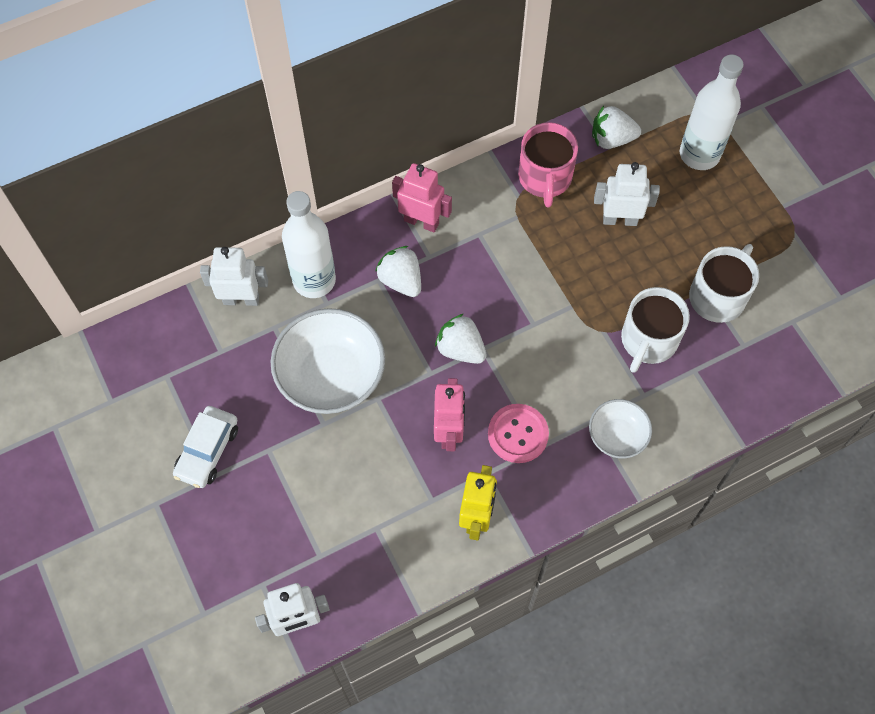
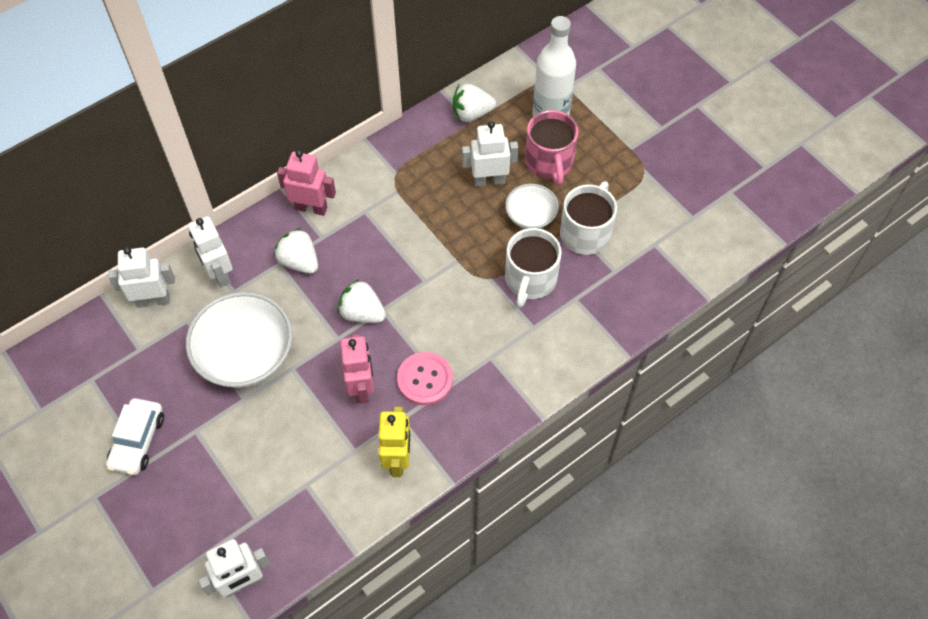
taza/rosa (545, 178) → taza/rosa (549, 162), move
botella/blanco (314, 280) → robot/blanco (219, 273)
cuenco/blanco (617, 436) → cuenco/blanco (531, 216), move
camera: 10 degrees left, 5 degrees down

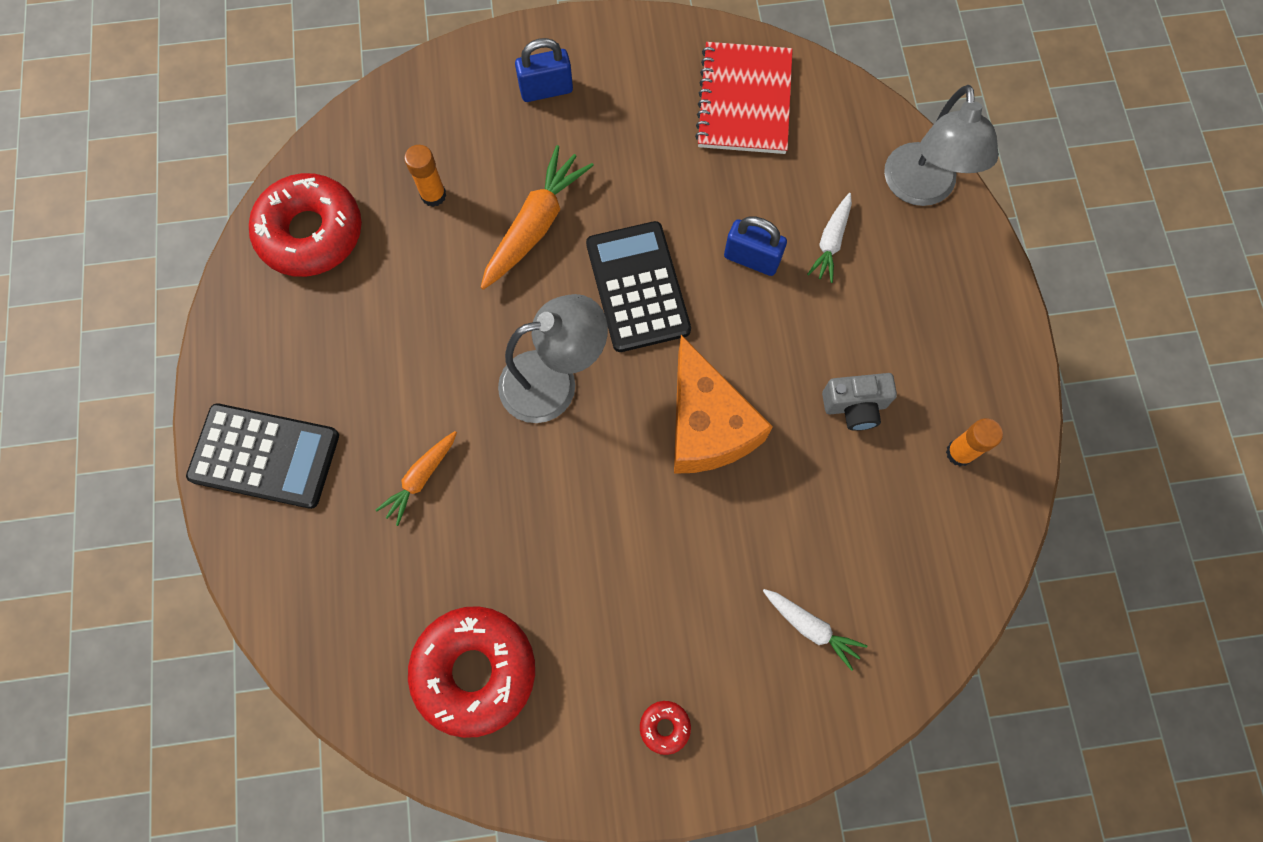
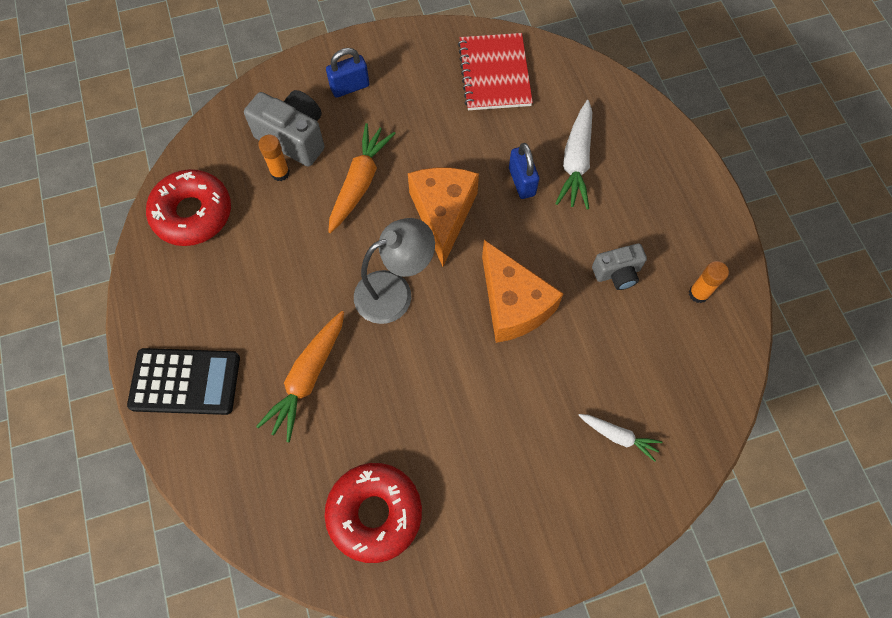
lámpara/gris (920, 189) → -
zanahoria/blanco (831, 242) → zanahoria/blanco (576, 161), x1.70
candado/azul (751, 259) → candado/azul (522, 182), 60 degrees clockwise
calculadora/negro (637, 287) → queso/naranja (443, 214)
zanahoria/naranja (421, 478) → zanahoria/naranja (307, 378), x1.70
rosquilla/rojo (664, 727) → -
- → cámara/gris (294, 137)
camera: 10 degrees left, 5 degrees down

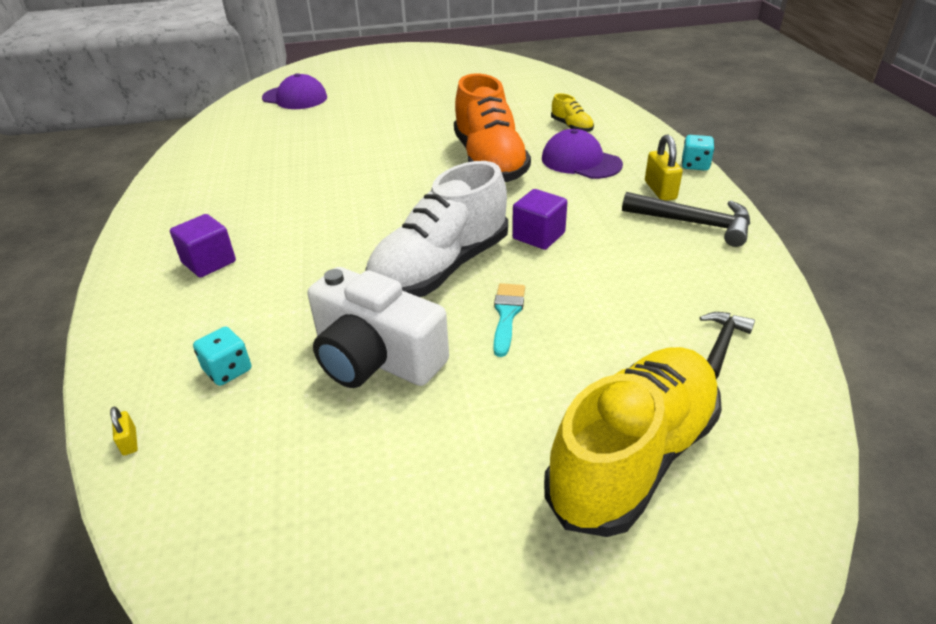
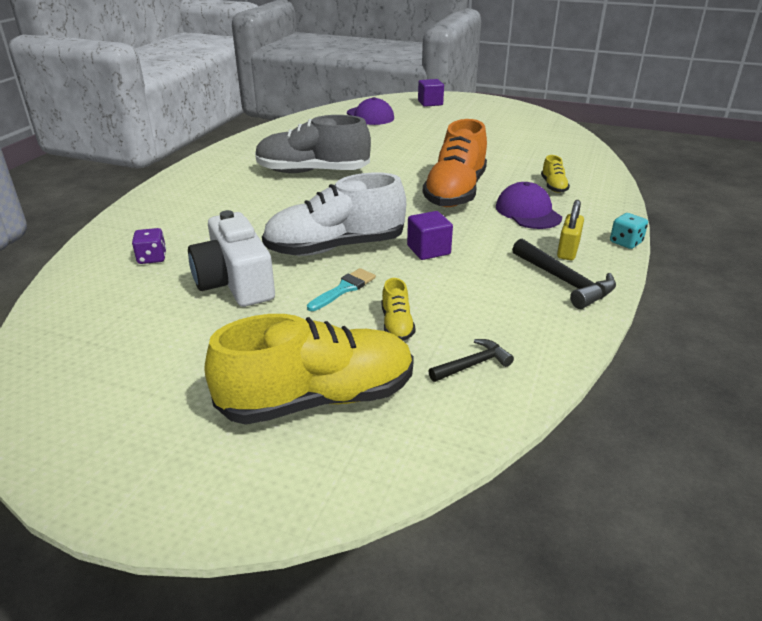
cubo/morado (209, 262) → cubo/morado (430, 103), move
dado/turquesa (228, 370) → dado/morado (152, 258)
candado/amarillo (129, 442) → -
- → zapato/gris (312, 172)
- → zapato/amarillo (397, 325)
camera: 30 degrees right, 5 degrees down

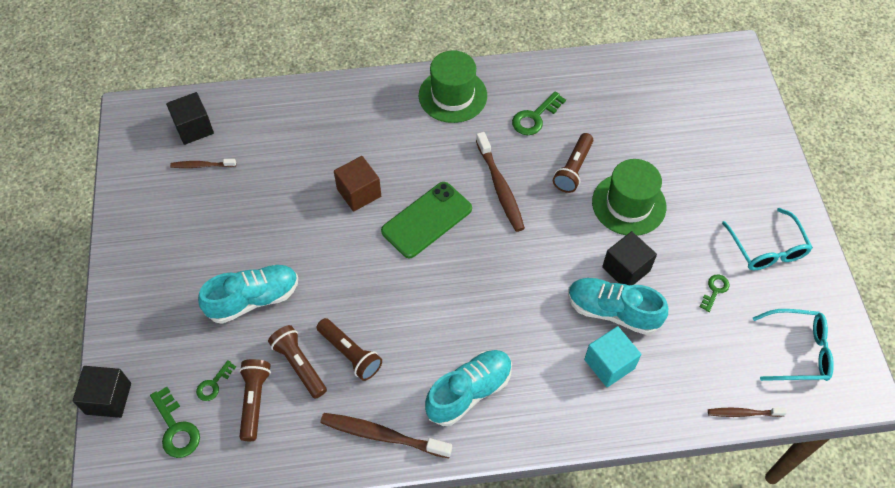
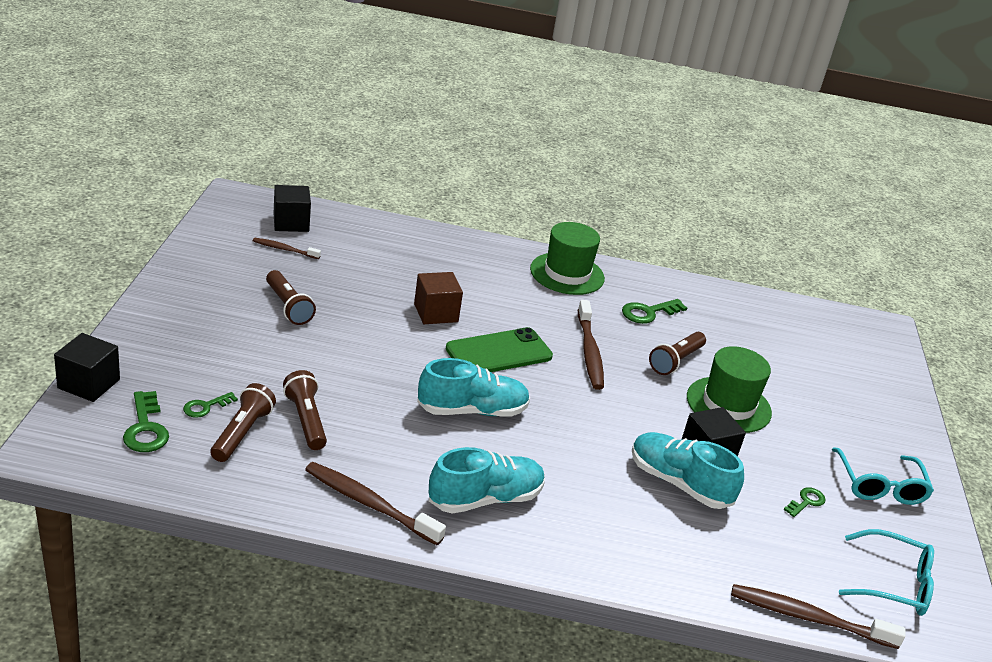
zapato/turquesa (253, 299) → zapato/turquesa (472, 410), move
lámpara de mano/marrón (350, 354) → lámpara de mano/marrón (288, 306), move
cubo/turquesa (609, 364) → -
cepillo de dientes/marrón (743, 413) → cepillo de dientes/marrón (808, 618), x1.75
camera: 10 degrees right, 25 degrees down

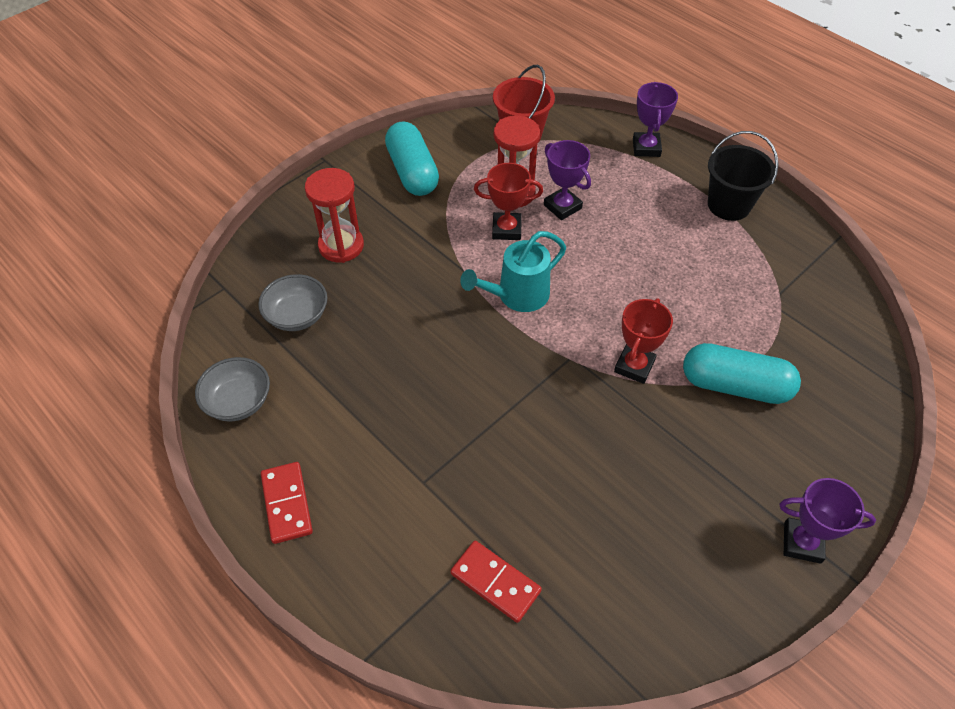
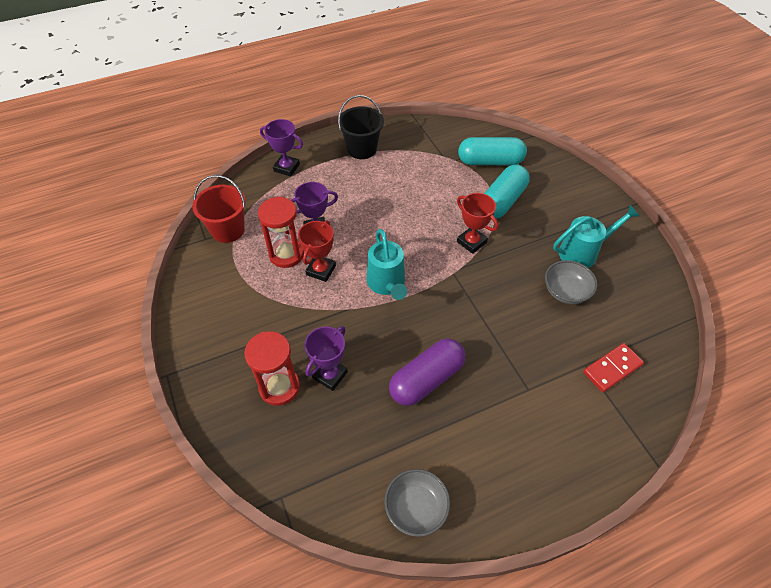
cápsula/turquesa (412, 172) → cápsula/turquesa (490, 161), move
cuenco/gris (297, 316) → cuenco/gris (566, 291), move
ficha de dominó/rojo (286, 504) → -
trofeo/morado (802, 542) → trofeo/morado (330, 375), move
- → regadera/turquesa (583, 252)
- → cápsula/morado (426, 379)
camera: 70 degrees left, 0 degrees up

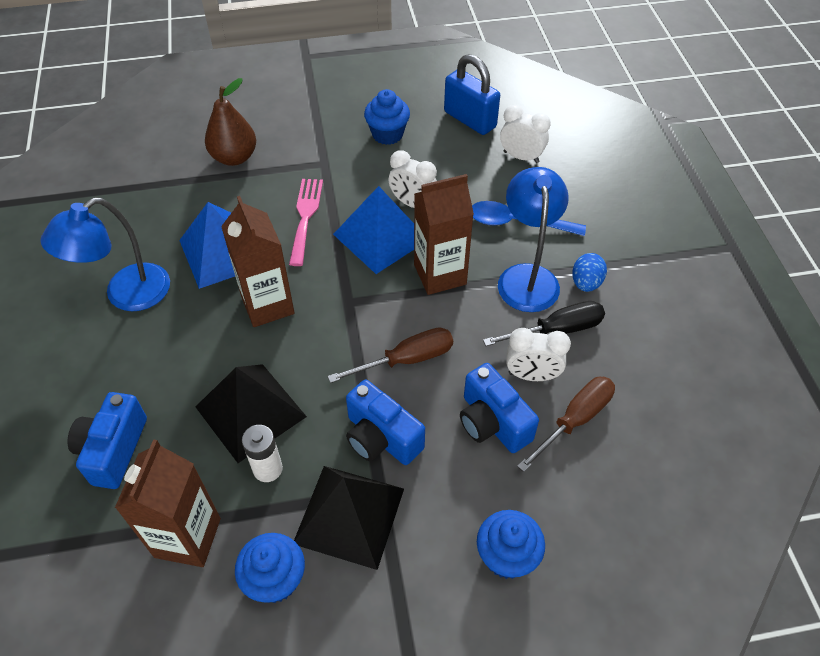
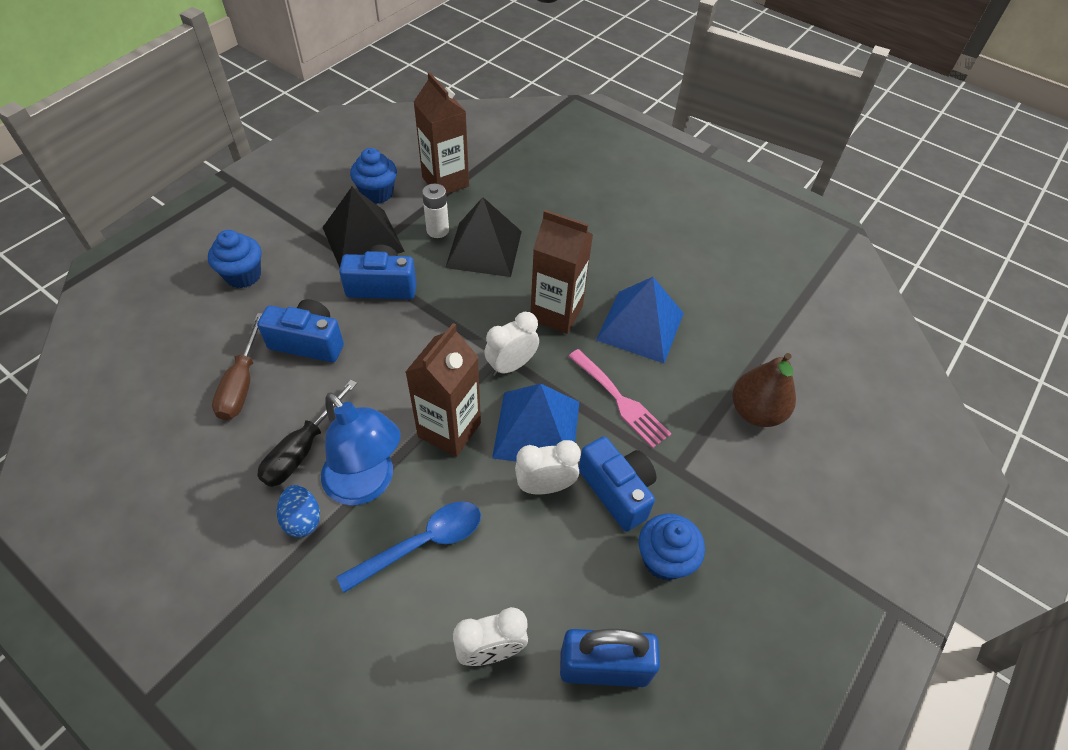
lámpara/azul (126, 295) → -
destornillador/marrón (406, 360) → -
despertador/blanco (532, 375) → despertador/blanco (511, 365), move
cámara/azul (113, 450) → cámara/azul (617, 491), move
camera: 135 degrees right, 0 degrees up

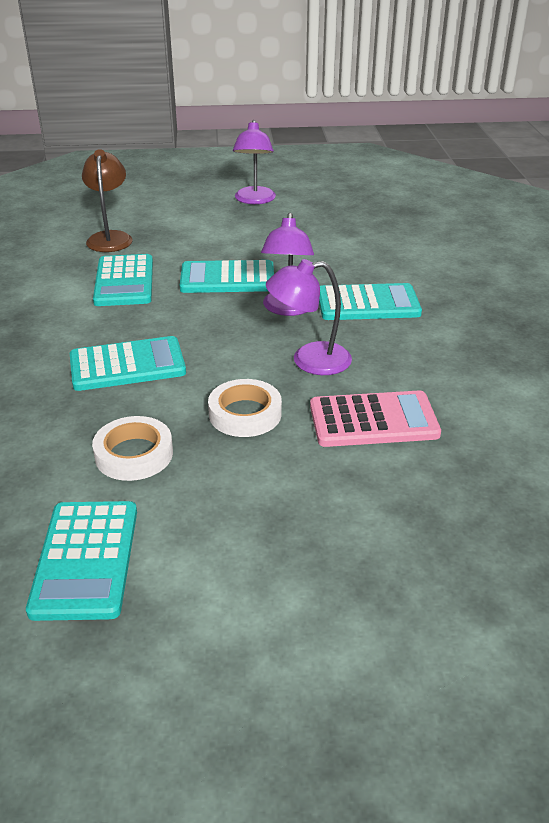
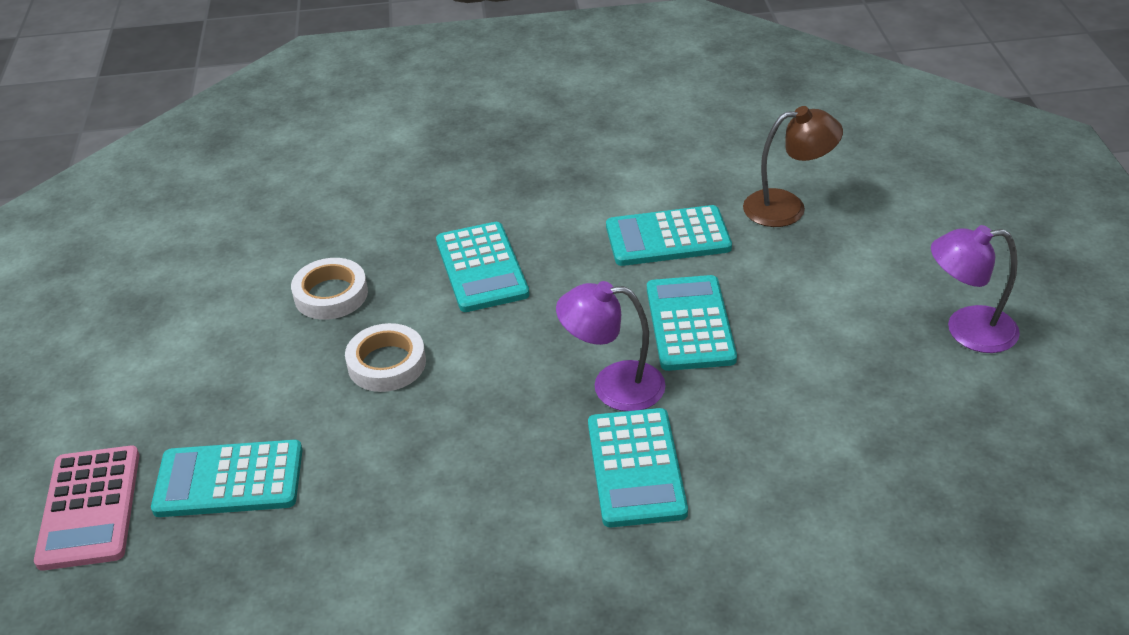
lámpara/morado (309, 360) → -
calculadora/rosa (373, 420) → calculadora/rosa (89, 508), move
calculadora/turquesa (85, 559) → calculadora/turquesa (229, 480), move
camera: 90 degrees right, 5 degrees up

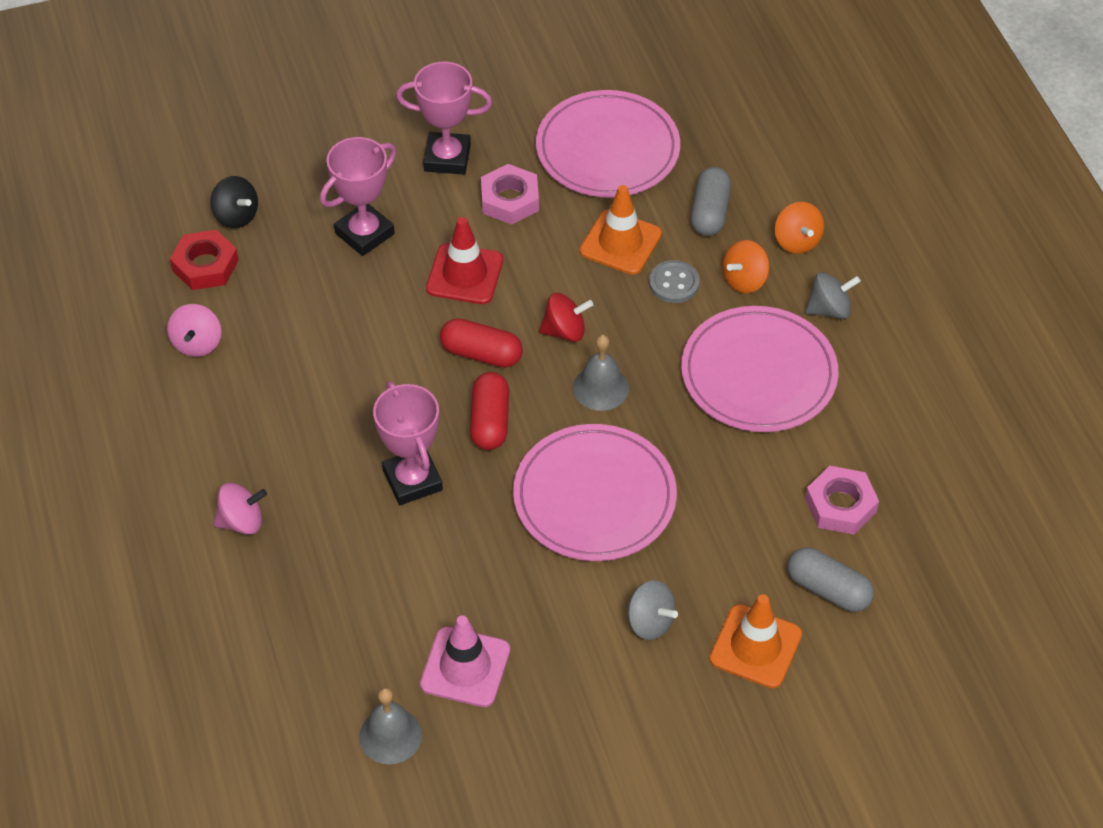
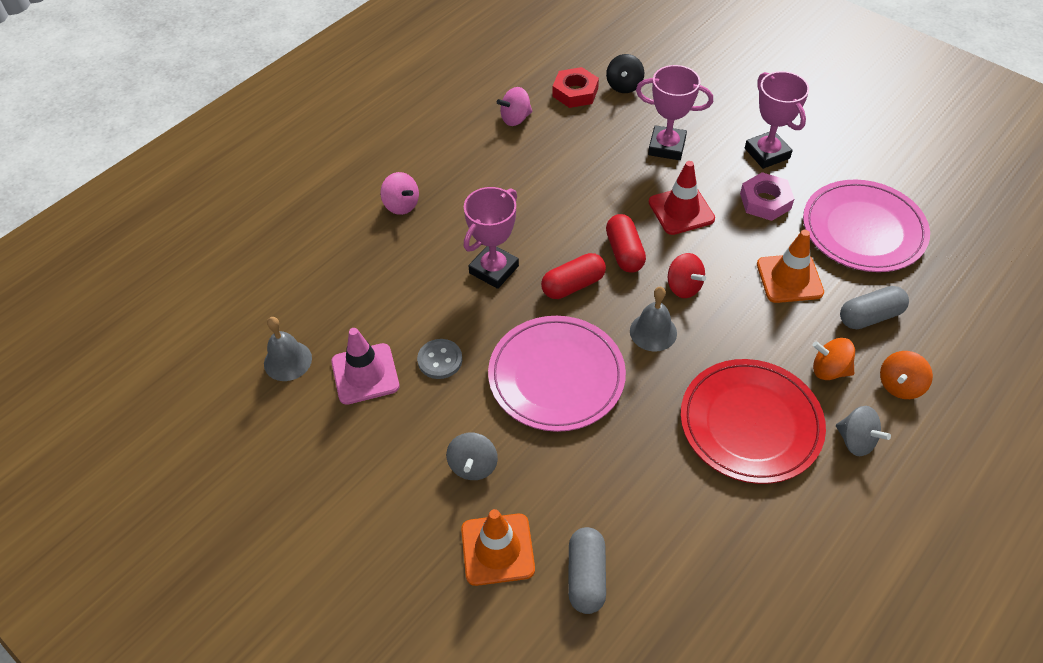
botón/gris (674, 283) → botón/gris (440, 360), move
plato/rosa (758, 374) → plato/rojo (750, 423)
tuerca/rosa (840, 505) → -
camera: 60 degrees right, 0 degrees up

